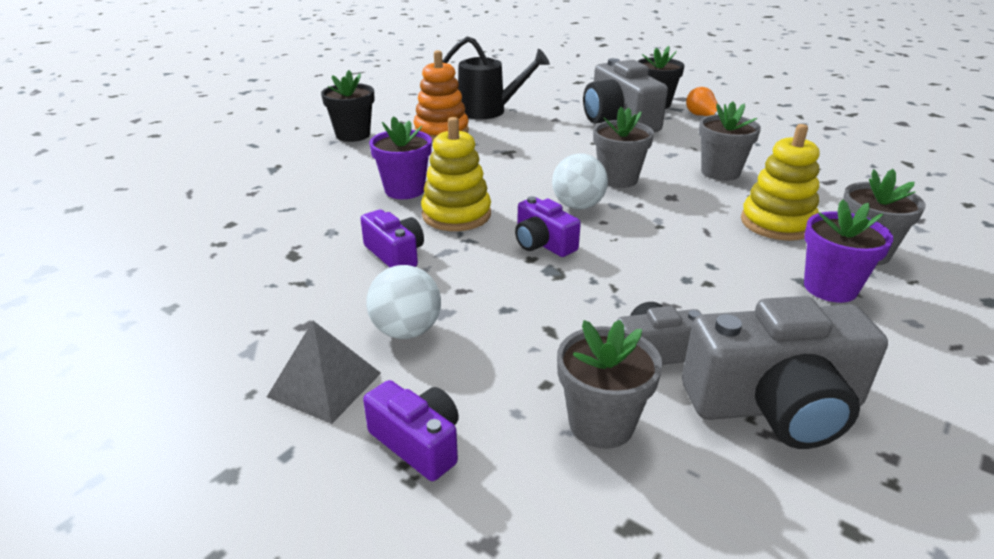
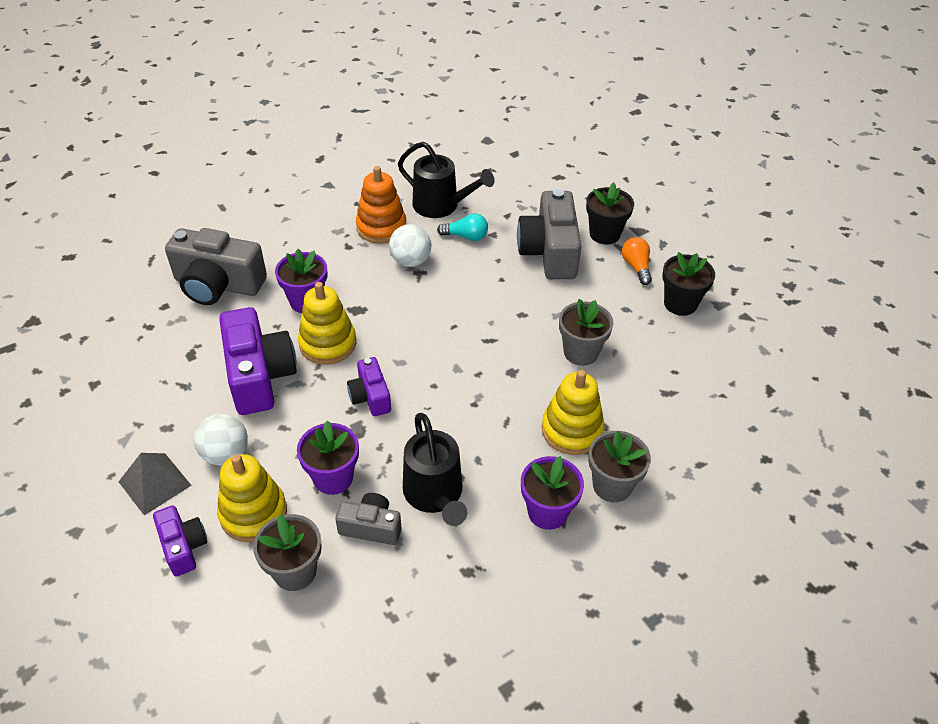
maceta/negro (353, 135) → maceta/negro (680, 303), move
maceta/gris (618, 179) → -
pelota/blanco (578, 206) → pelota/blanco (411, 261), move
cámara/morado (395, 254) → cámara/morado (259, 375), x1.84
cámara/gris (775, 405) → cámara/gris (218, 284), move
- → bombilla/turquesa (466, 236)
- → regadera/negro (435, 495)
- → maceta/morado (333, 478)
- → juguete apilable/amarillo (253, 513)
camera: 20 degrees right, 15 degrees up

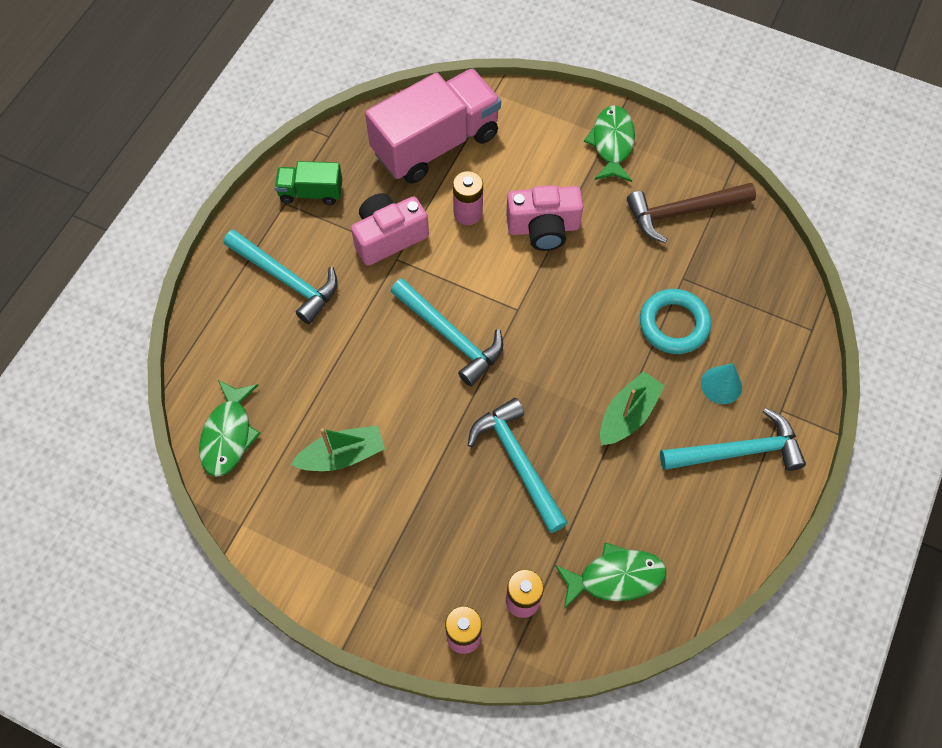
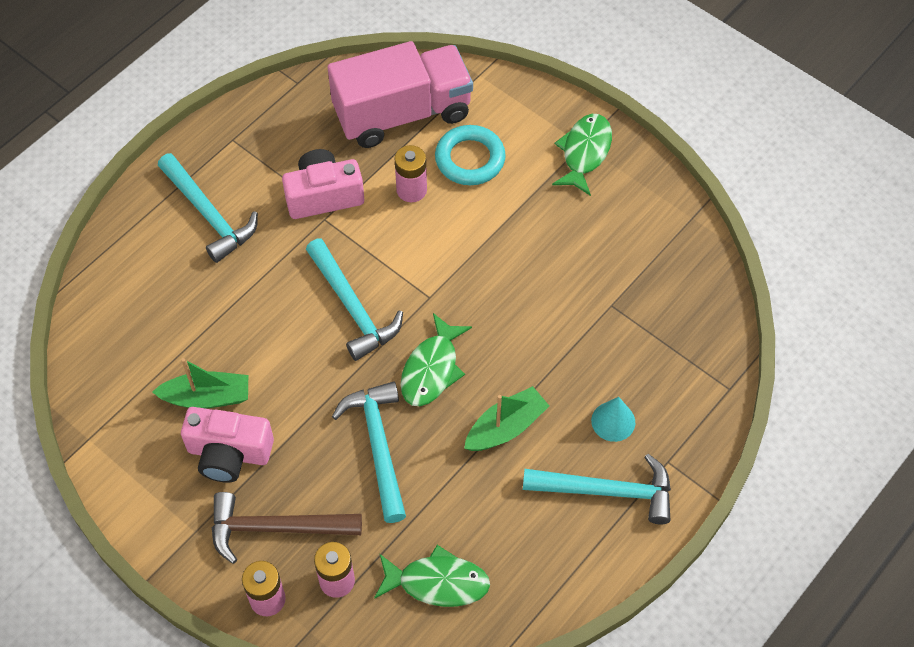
camión/verde (311, 192) → -
martillo/marrón (683, 212) → martillo/marrón (276, 528), move
cámara/rosa (543, 228) → cámara/rosa (229, 453), move
anillo/turquesa (674, 324) → anillo/turquesa (470, 159), move
pez/verde (228, 435) → pez/verde (432, 369), move
camera: 15 degrees right, 5 degrees down

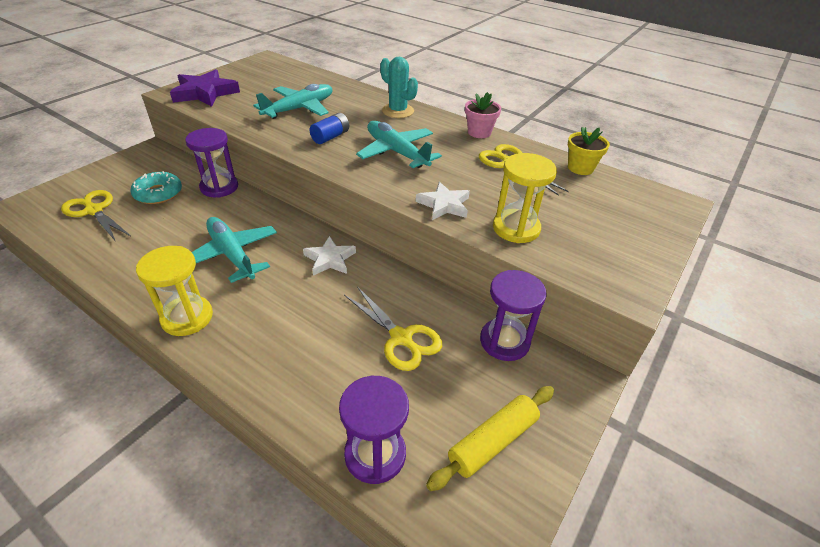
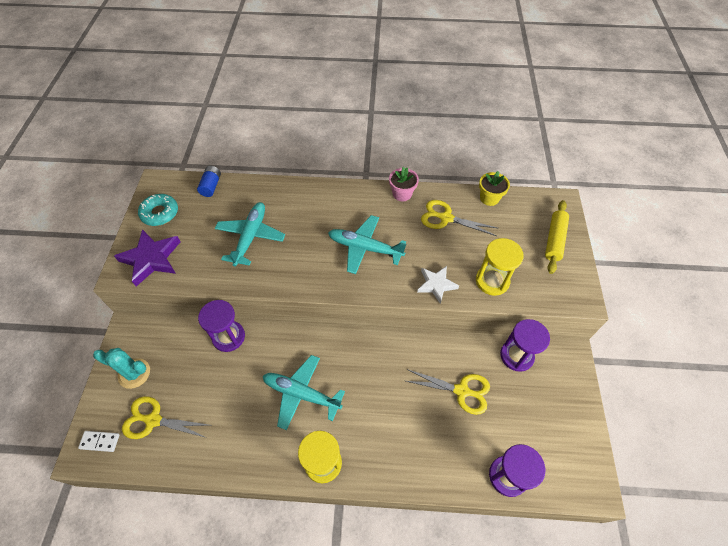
cactus/turquesa (398, 111) → cactus/turquesa (134, 373), move
pila/azul (330, 137) → pila/azul (211, 186), move
rosquilla/turquesa (158, 193) → rosquilla/turquesa (160, 213), move
estrella/blanco (330, 259) → -
rodillo/amarillo (492, 442) → rodillo/amarillo (554, 240), move
- → ficha de dominó/blanco (100, 441)
camera: 30 degrees left, 15 degrees up

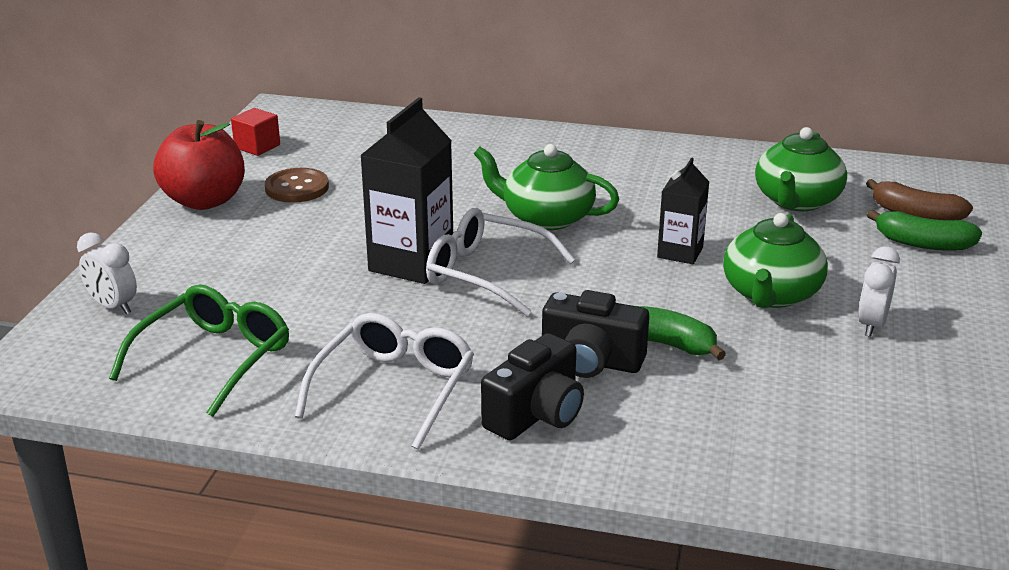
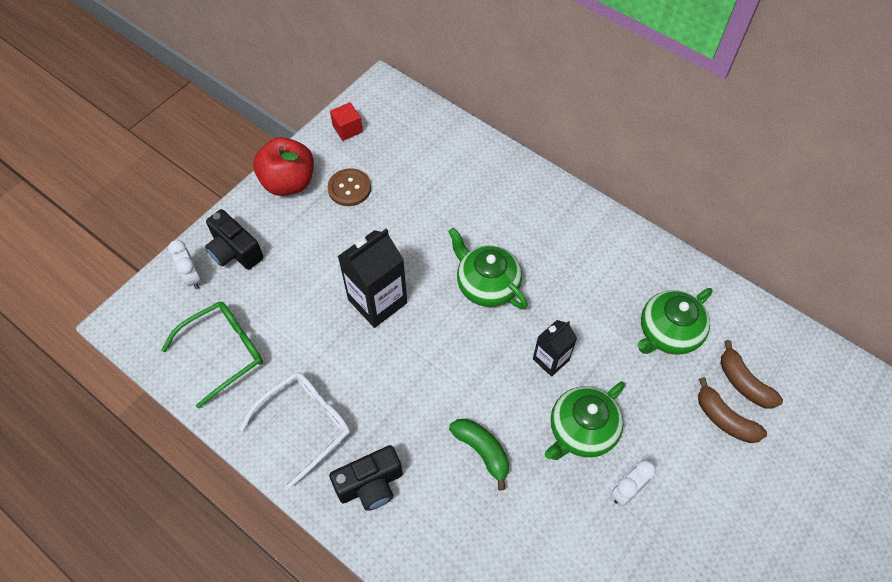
gafas/blanco (487, 274) → -
plátano/verde (923, 243) → plátano/marrón (724, 419)
cámara/negro (591, 361) → cámara/negro (235, 251), move
camera: 25 degrees right, 30 degrees up

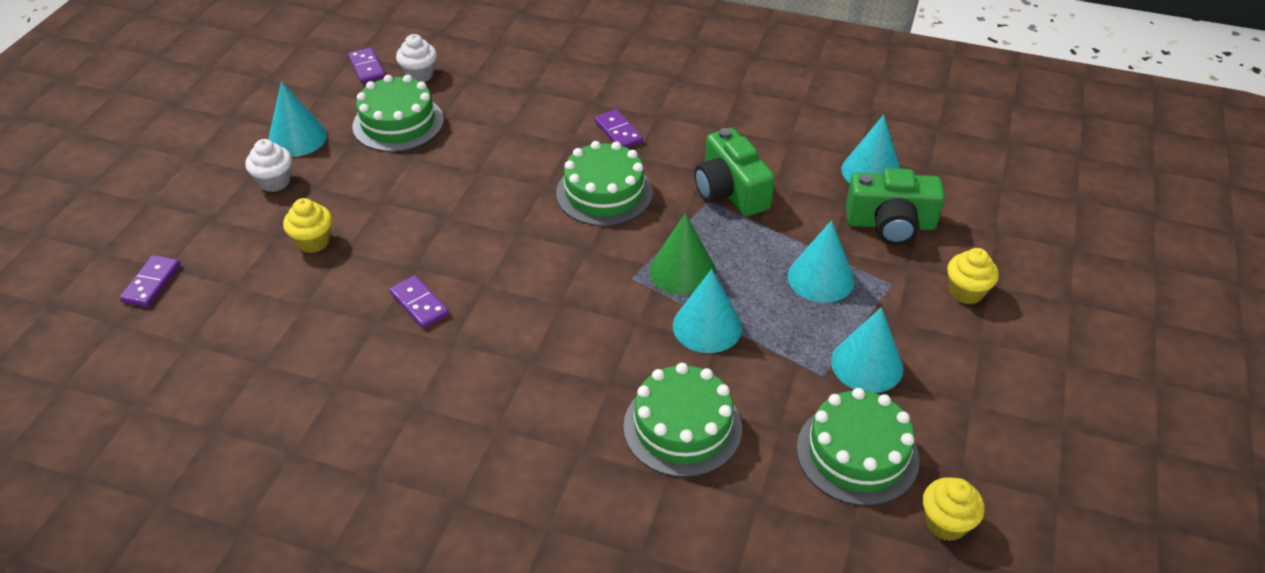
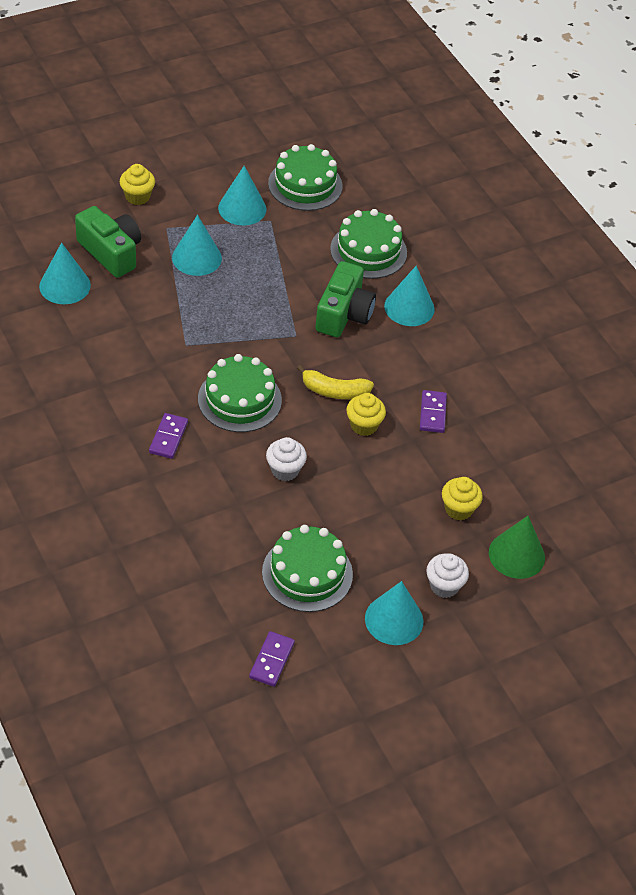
magdalena/blanco (419, 75) → magdalena/blanco (285, 470), move
cámara/verde (730, 191) → cámara/verde (344, 314), move
cono/verde (682, 271) → cono/verde (516, 555), move
ficha de dominó/morado (151, 283) → -
cono/turquesa (707, 326) → cono/turquesa (409, 307), move
magdalena/amarillo (946, 523) → magdalena/amarillo (364, 425), move
- → plátano/amarillo (334, 391)
camera: 140 degrees left, 5 degrees up

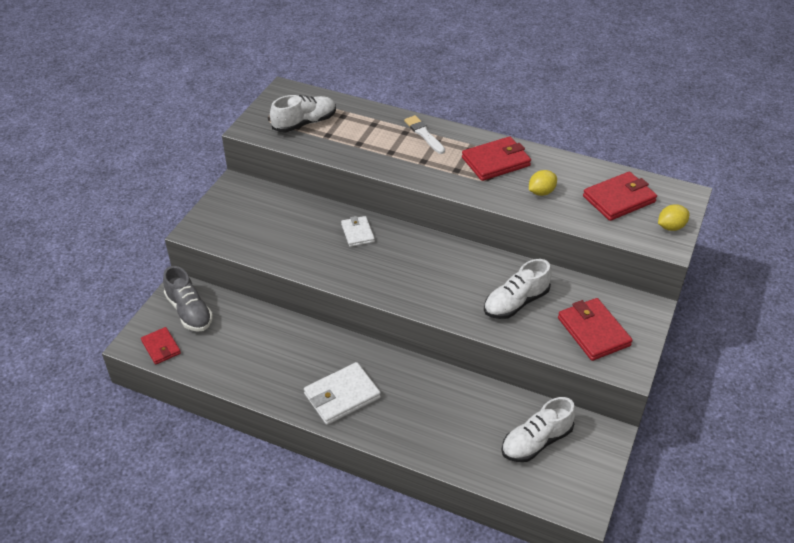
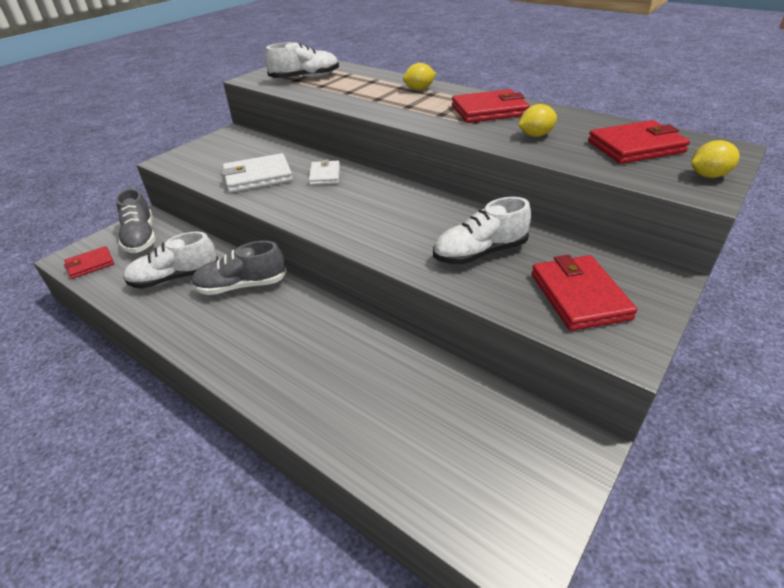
pincel/blanco (424, 134) → limón/amarillo (419, 89)
cartera/rojo (161, 347) → cartera/rojo (90, 264), 75 degrees clockwise
cartera/blanco (342, 396) → cartera/blanco (258, 177), move
zapato/blanco (536, 441) → zapato/blanco (175, 278), move
- → zapato/gris (241, 286)
camera: 15 degrees right, 5 degrees down

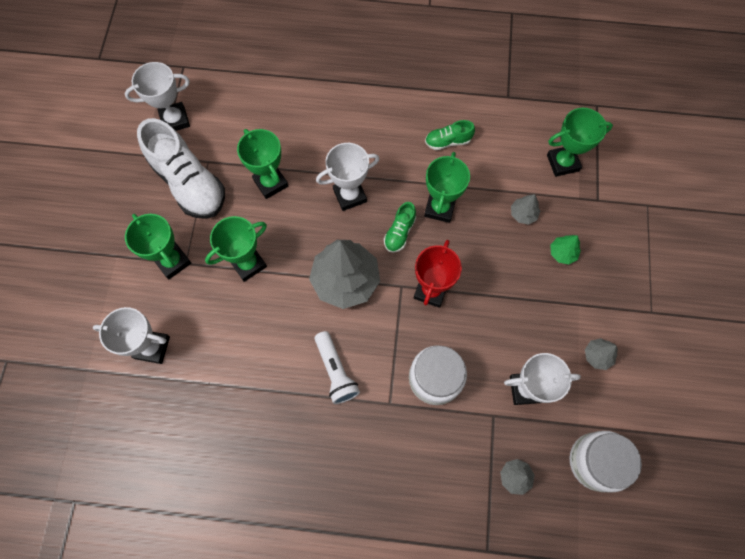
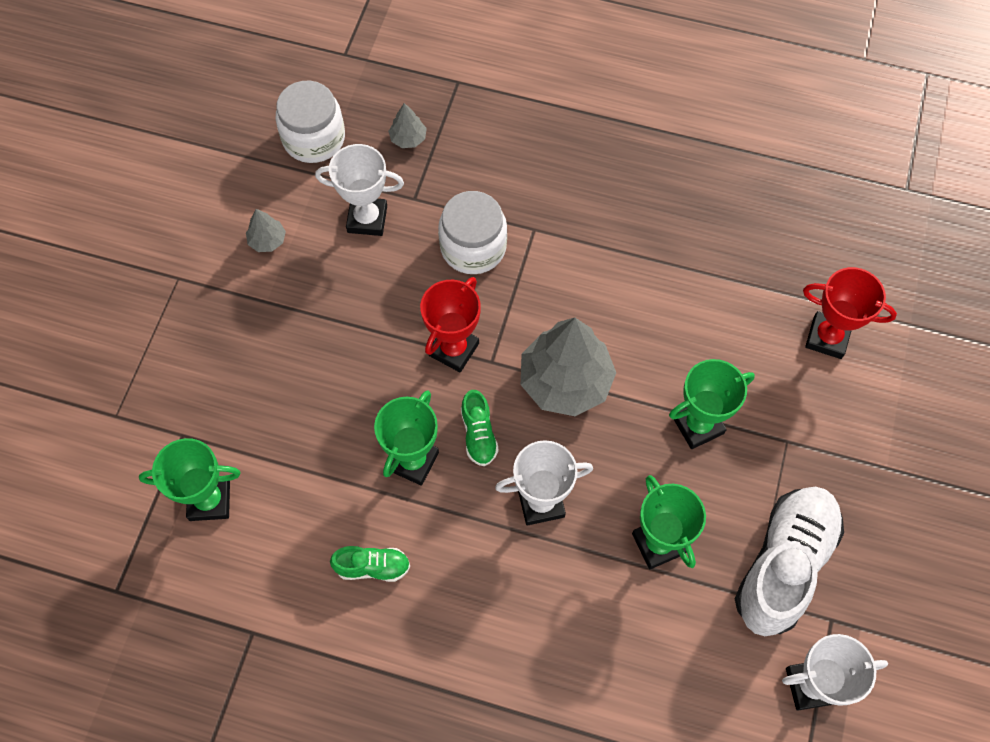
zapato/blanco (189, 183) → zapato/blanco (784, 565), 60 degrees clockwise
árbol/gris (523, 214) → -
zapato/verde (399, 232) → zapato/verde (478, 434), 135 degrees clockwise
trofeo/verde (172, 261) → -
árbol/verde (562, 253) → -
trofeo/blanco (152, 347) → trofeo/rojo (827, 337)
lámpara de mano/blanco (336, 371) → -
camera: 170 degrees left, 5 degrees down

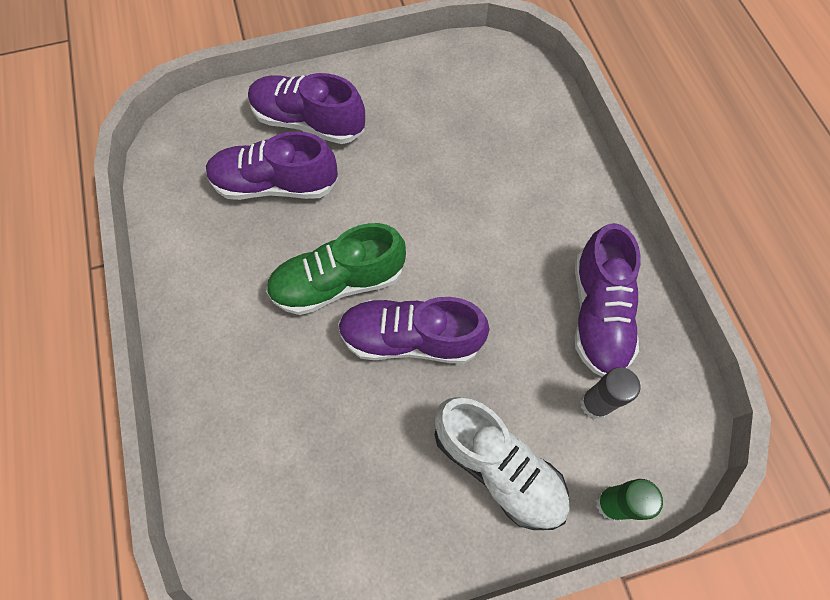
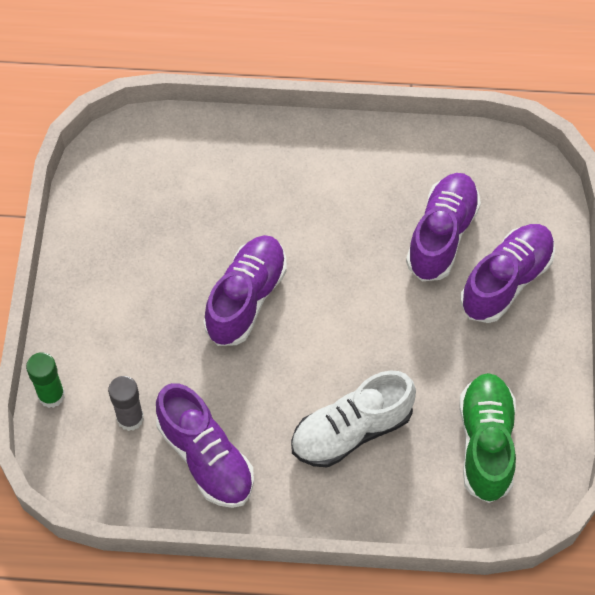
zapato/verde (338, 282) → zapato/verde (486, 443), move
zapato/morado (598, 313) → zapato/morado (206, 457), 150 degrees counterclockwise
zapato/blanco (497, 467) → zapato/blanco (351, 430), move
camera: 110 degrees right, 5 degrees down

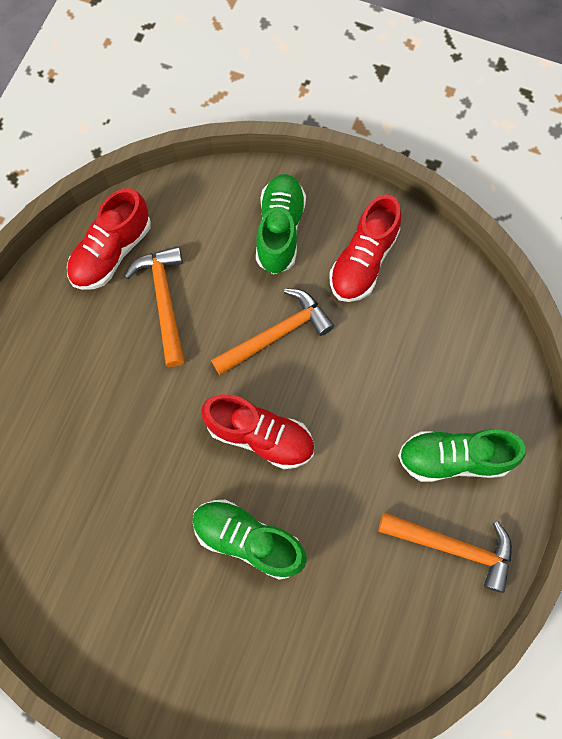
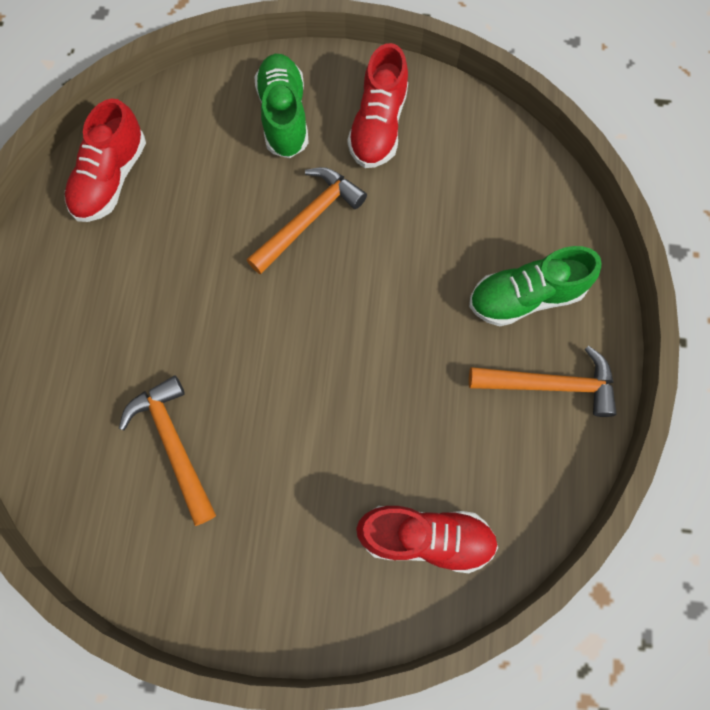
martillo/naranja (164, 301) → martillo/naranja (174, 444), move
zapato/rojo (260, 436) → zapato/rojo (425, 538), move
zapato/verde (248, 540) → -
camera: 15 degrees left, 0 degrees up

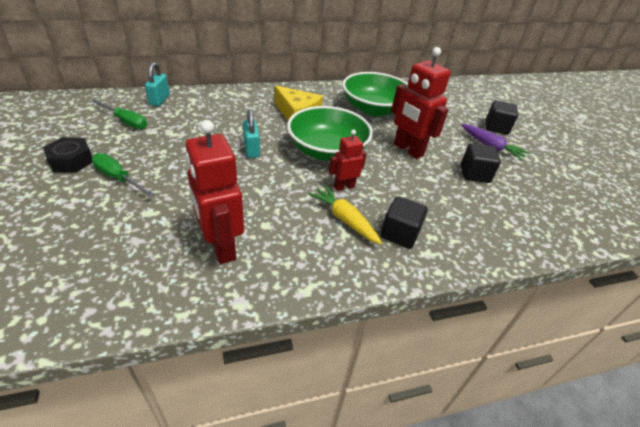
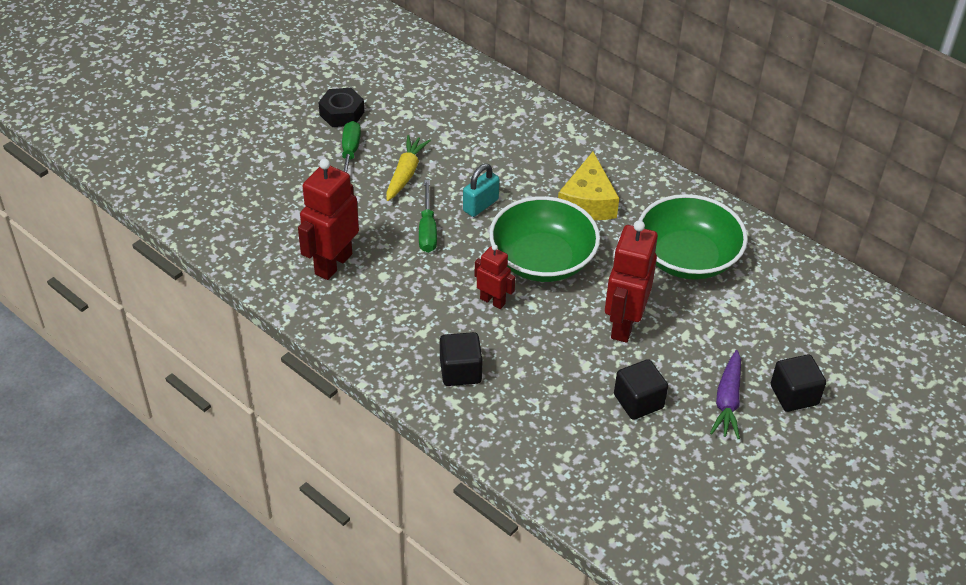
candado/turquesa (159, 100) → -
destornillador/verde (126, 122) → destornillador/verde (427, 229), move
zanahoria/amarillo (344, 219) → zanahoria/amarillo (405, 173), move
camera: 60 degrees right, 5 degrees up

